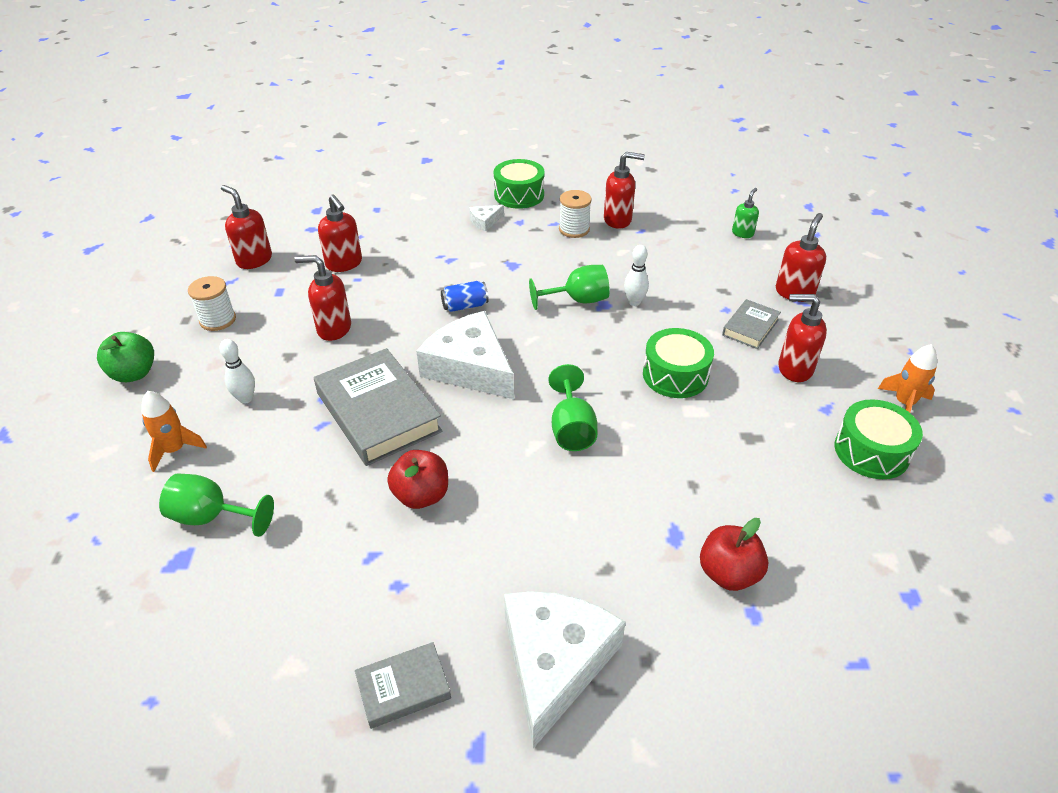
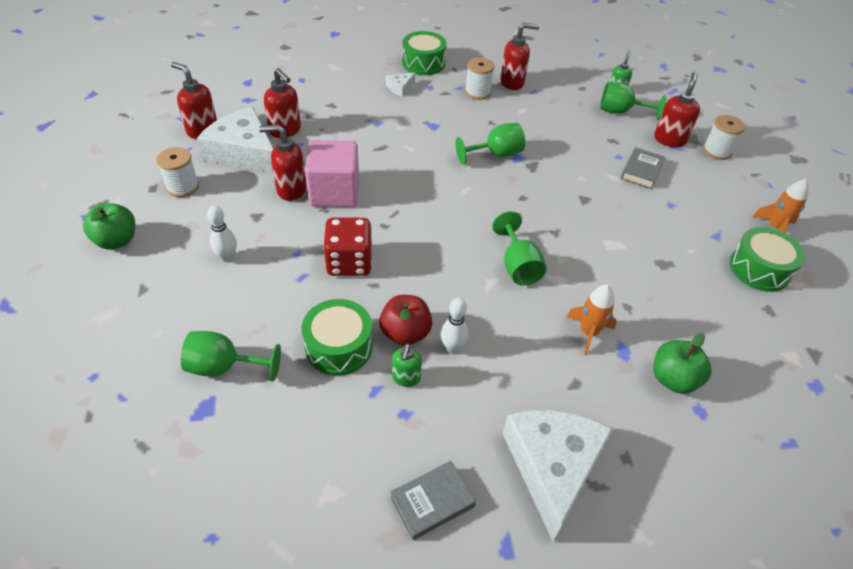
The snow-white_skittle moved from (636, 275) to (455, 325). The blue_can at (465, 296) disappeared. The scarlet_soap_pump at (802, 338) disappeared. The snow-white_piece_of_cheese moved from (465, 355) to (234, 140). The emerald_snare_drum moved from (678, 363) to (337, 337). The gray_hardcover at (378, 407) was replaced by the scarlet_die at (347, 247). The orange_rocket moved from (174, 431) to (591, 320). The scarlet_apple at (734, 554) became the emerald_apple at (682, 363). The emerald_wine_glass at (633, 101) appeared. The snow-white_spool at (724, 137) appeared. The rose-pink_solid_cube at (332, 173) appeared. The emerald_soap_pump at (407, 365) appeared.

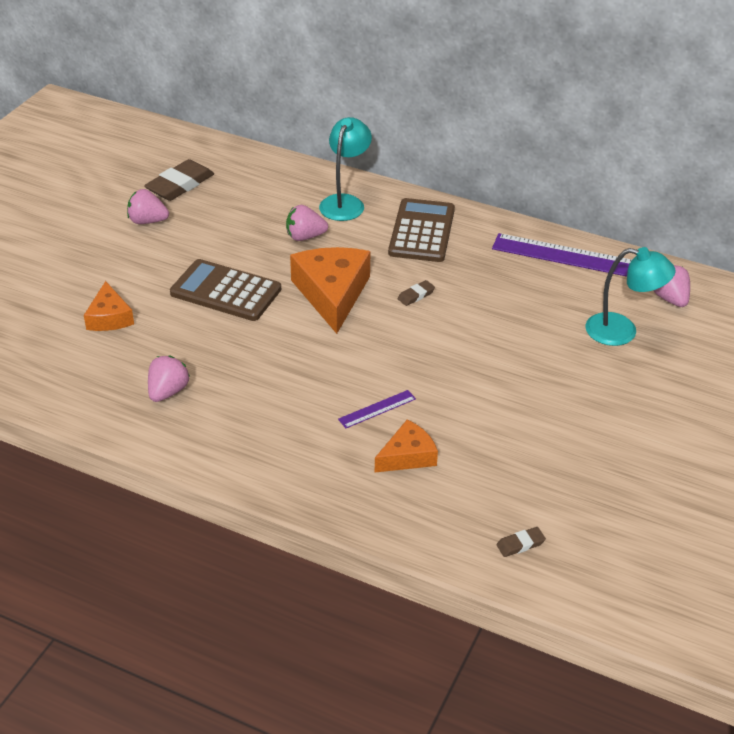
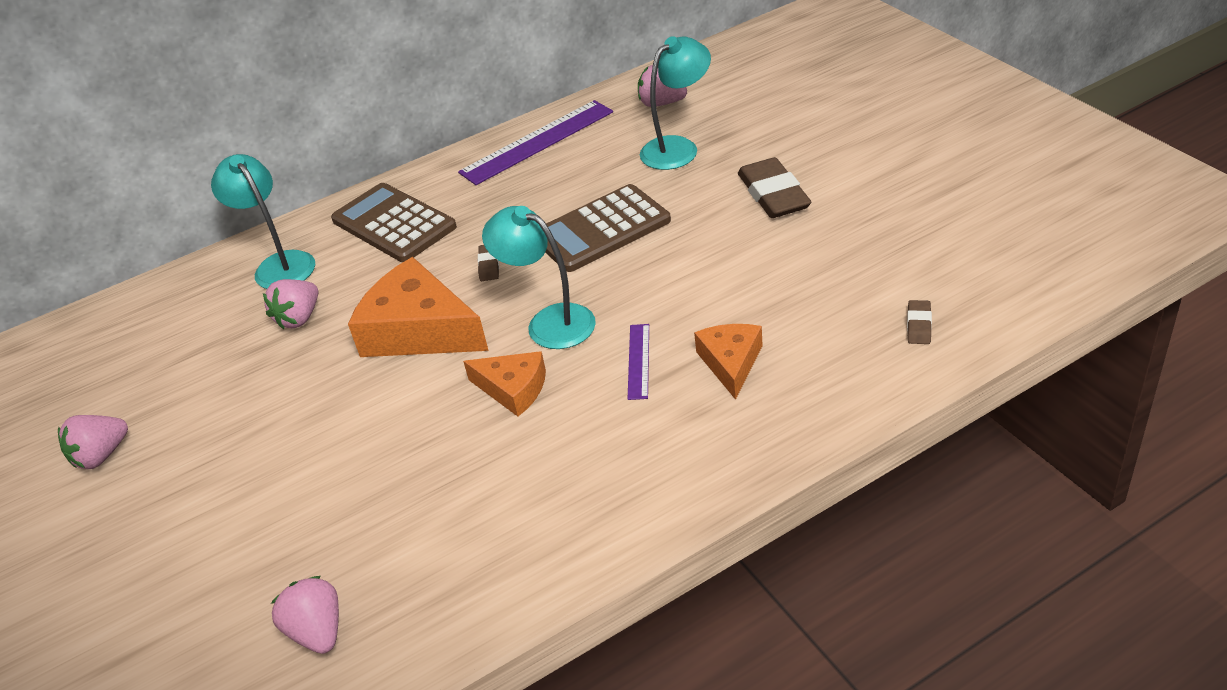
The russet_eraser moved from (179, 180) to (774, 187). The russet_calculator moved from (225, 290) to (608, 228). The orange_piece_of_cheese moved from (109, 306) to (504, 383). The rose-pink_toy_strawberry moved from (169, 379) to (305, 615). The turquoise_desk_lamp at (539, 277) appeared.

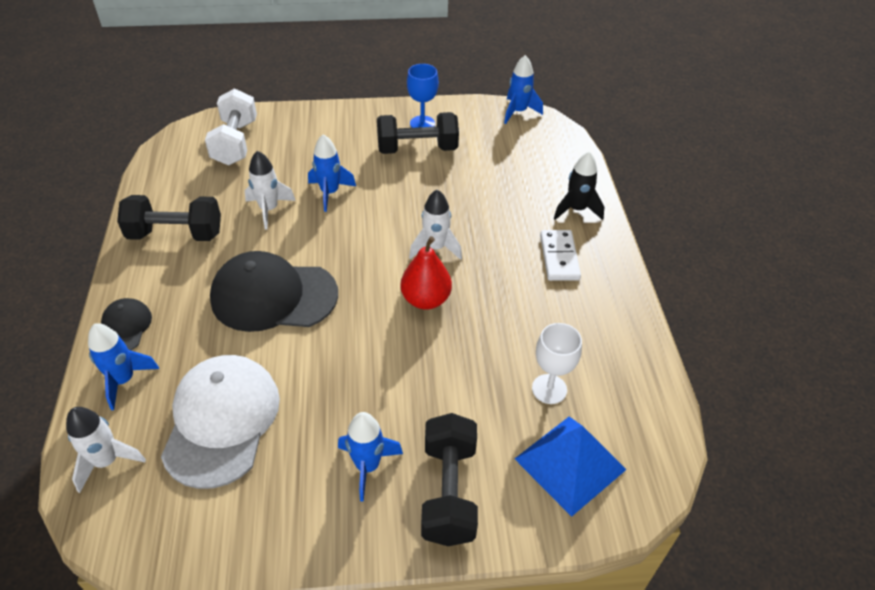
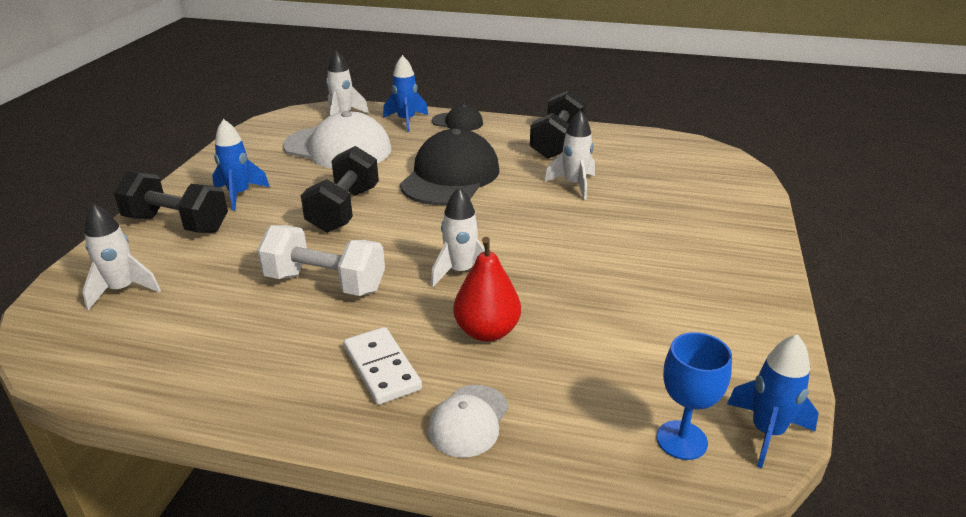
The blue_wine_glass moved from (423, 96) to (694, 396). The snow-white_dumbbell moved from (231, 126) to (321, 260). The jet-black_dumbbell moved from (418, 133) to (340, 189). The blue_rocket at (332, 173) disappeared. The jet-black_rocket at (579, 185) was replaced by the snow-white_peaked_cap at (468, 421). The snow-white_domino_piece at (560, 255) turned 45 degrees clockwise. The scarlet_pear moved from (426, 273) to (487, 289). The snow-white_wine_glass at (557, 363) disappeared. The blue_pyramid_shape at (571, 467) was replaced by the snow-white_rocket at (121, 257).

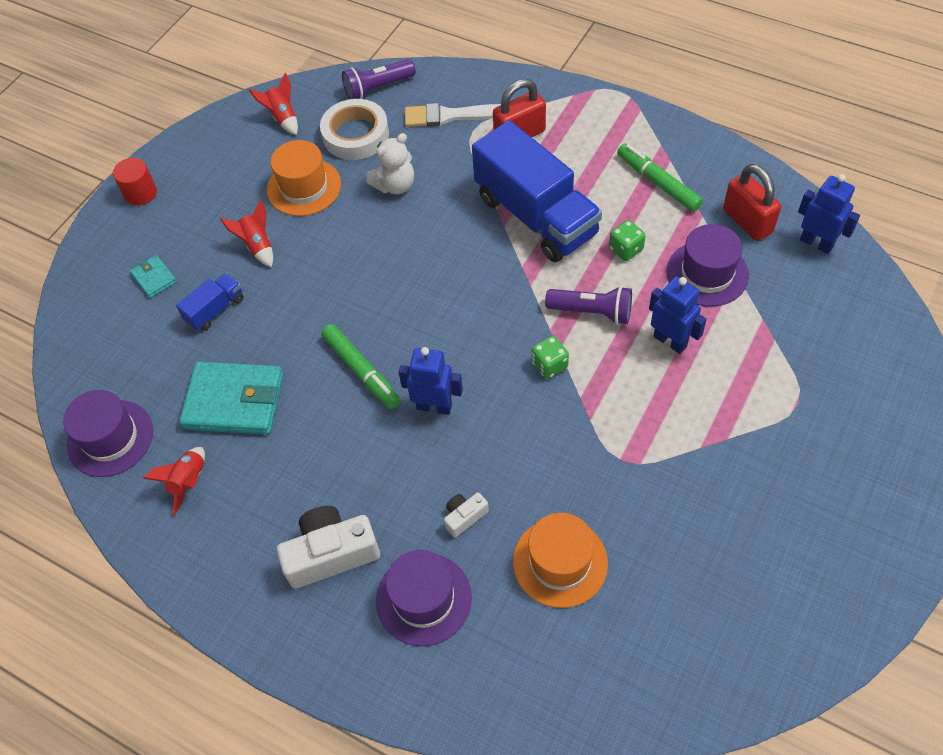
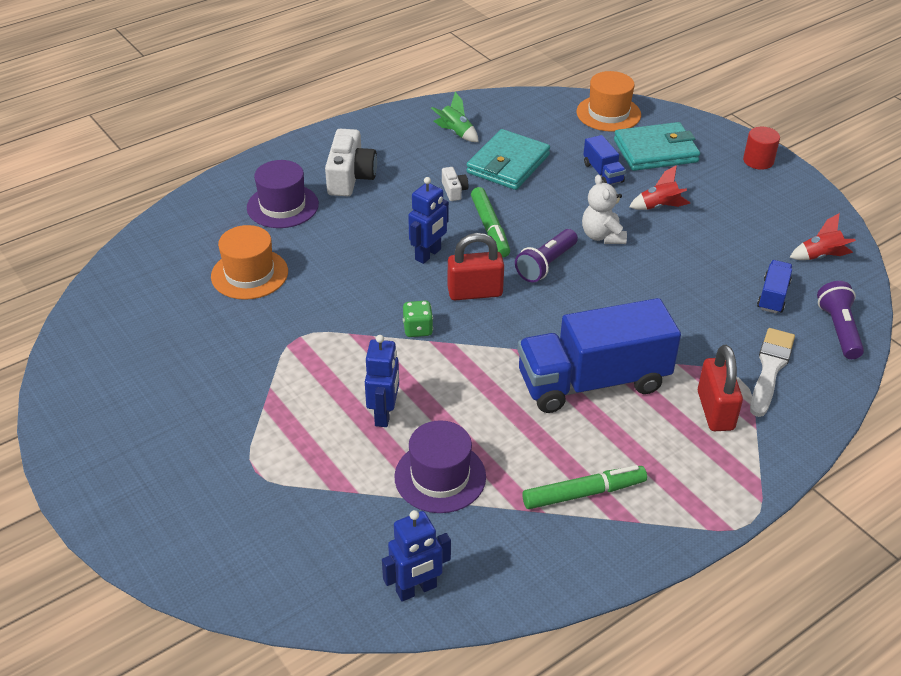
The snow-white_roll_of_tape at (354, 129) was replaced by the blue_lorry at (775, 287). The snow-white_teddy moved from (390, 163) to (604, 209). The orange_hat moved from (304, 178) to (608, 101). The scarlet_padlock moved from (752, 202) to (476, 266). The emerald_die at (627, 240) disappeared. The turquoise_card_wallet at (153, 276) changed to 2.10 times the size. The blue_toy_robot at (678, 315) turned 60 degrees counterclockwise. The royal_purple_torch moved from (588, 305) to (546, 256). The emerald_marker at (361, 366) turned 90 degrees counterclockwise. The royal_purple_hat at (108, 433) disappeared. The scarlet_rocket at (174, 481) became the emerald_rocket at (455, 117). The snow-white_photo_camera moved from (466, 515) to (455, 184).

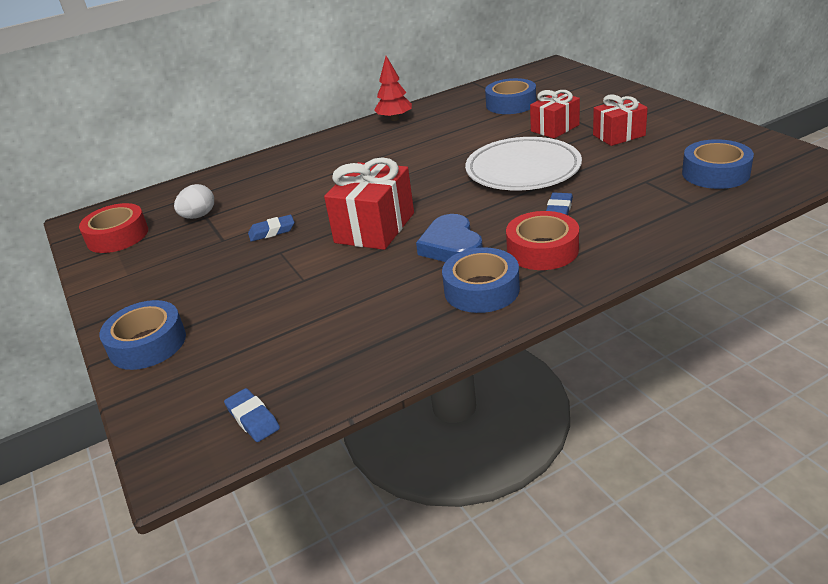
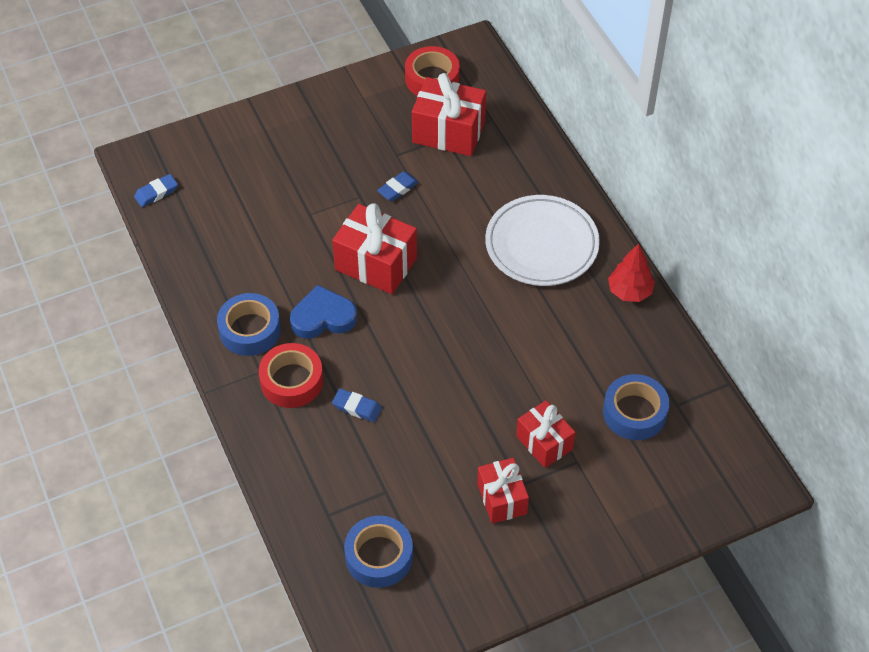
The snow-white_dinner_plate moved from (523, 163) to (542, 240). The snow-white_toy_egg at (194, 201) was replaced by the scarlet_wrapped_gift at (449, 114). The blue_eraser at (271, 228) turned 60 degrees clockwise. The blue_roll_of_tape at (142, 335) disappeared.

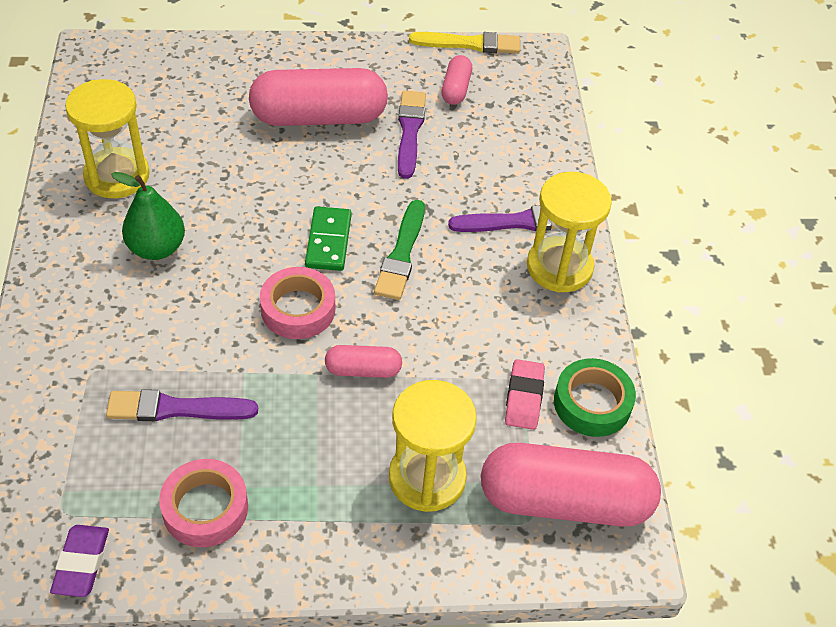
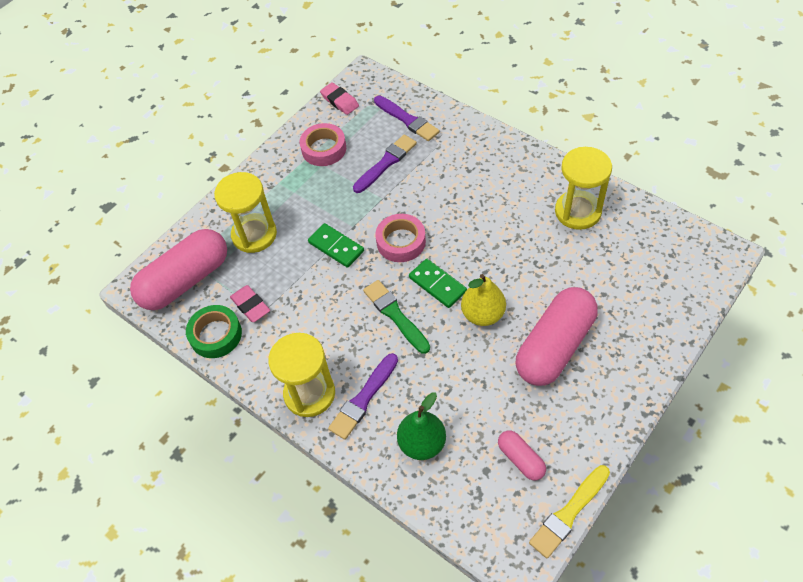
The royal_purple_paint_brush moved from (412, 135) to (407, 118). The emerald_pear moved from (148, 216) to (421, 426). The rose-pink_capsule at (363, 361) was replaced by the emerald_domino_piece at (336, 245). The royal_purple_eraser at (79, 561) became the rose-pink_eraser at (339, 98). The yellow_pear at (483, 300) appeared.

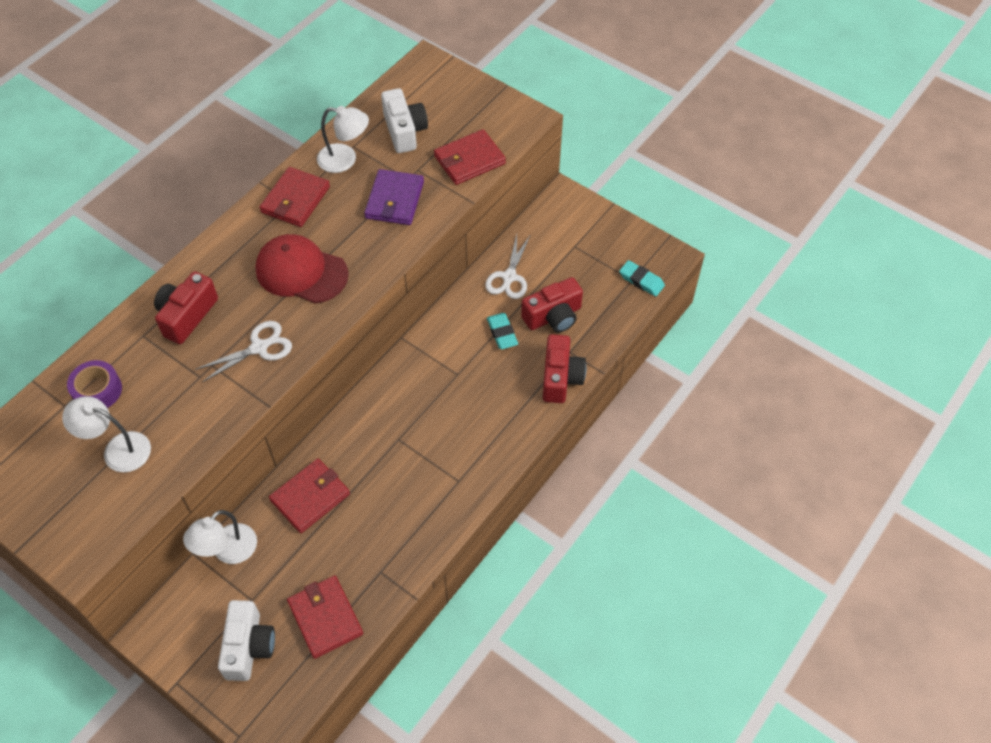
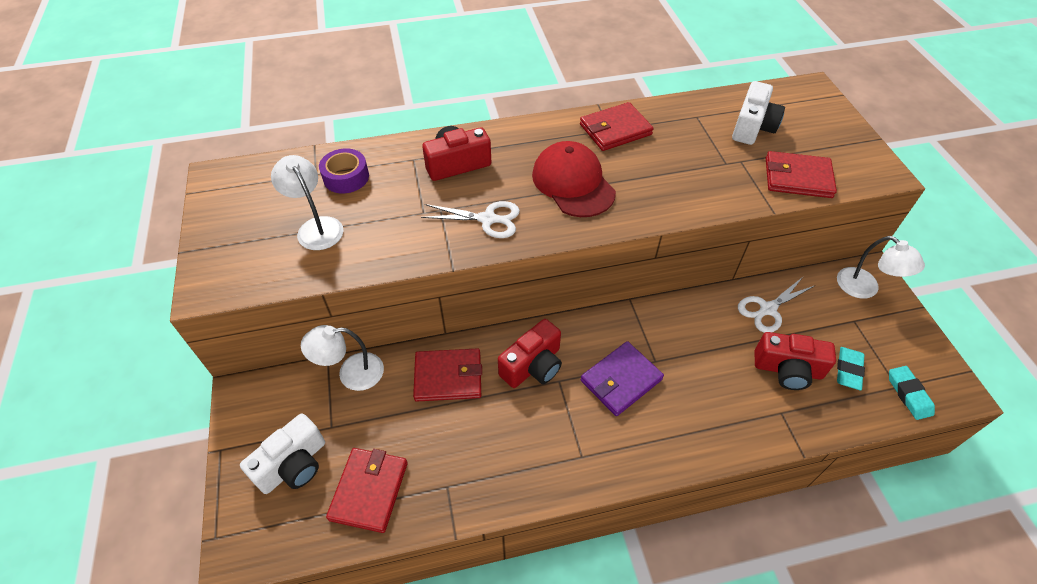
The snow-white_desk_lamp moved from (343, 139) to (881, 267). The royal_purple_card_wallet moved from (394, 197) to (622, 378). The turquoise_eraser moved from (502, 331) to (851, 368). The scarlet_photo_camera moved from (564, 368) to (530, 353).

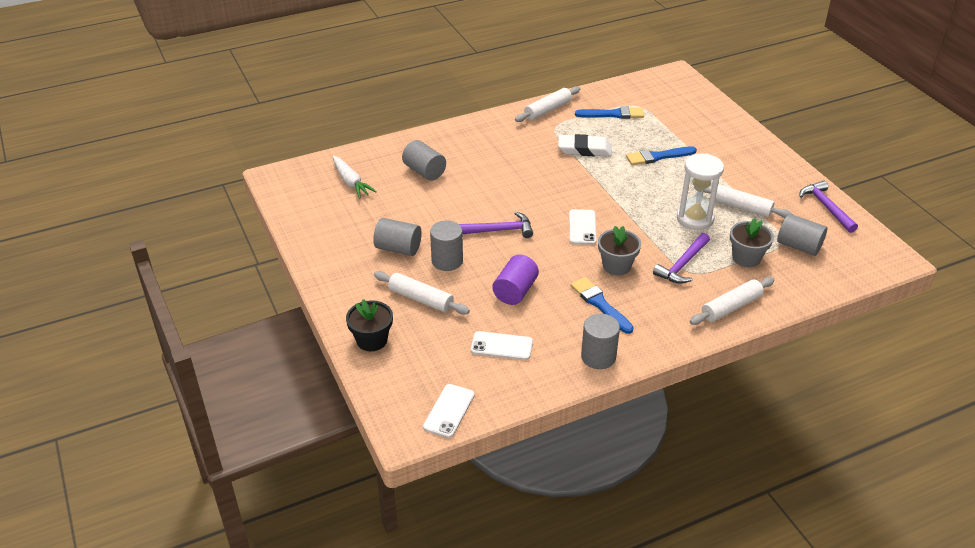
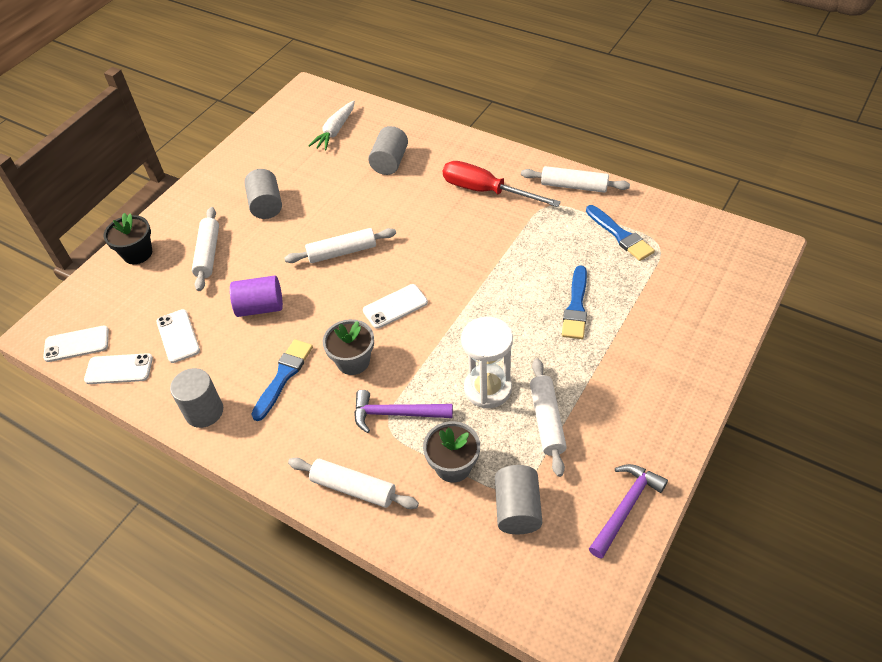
The snow-white_eraser at (584, 145) disappeared. The blue_paint_brush at (661, 155) turned 120 degrees counterclockwise. The royal_purple_hammer at (496, 225) was replaced by the snow-white_rolling_pin at (340, 245). The gray_cylinder_shape at (446, 246) disappeared. The scarlet_hand_screwdriver at (502, 184) appeared. The snow-white_phone at (118, 368) appeared.

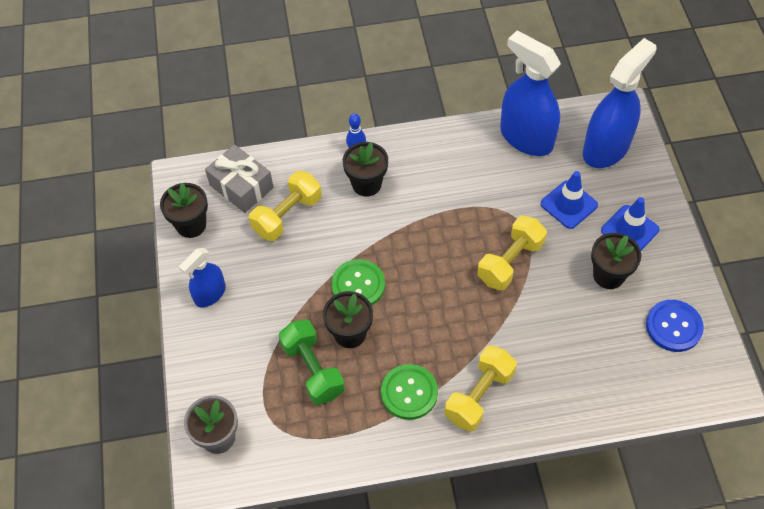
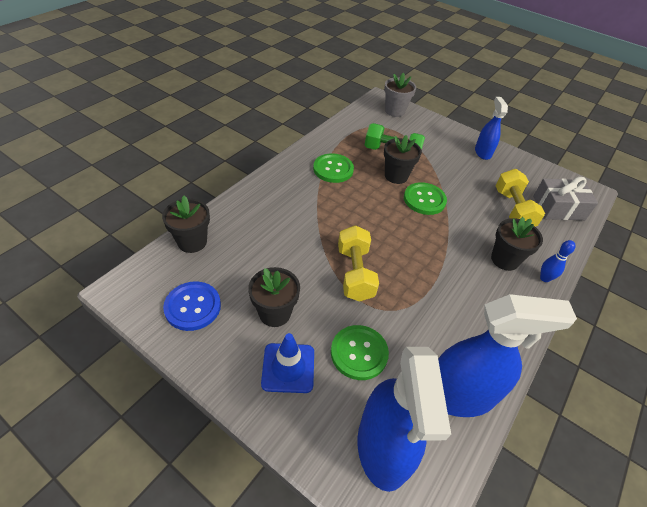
The blue_traffic_cone at (569, 200) was replaced by the emerald_sewing_button at (360, 352). The jet-black_flower_pot moved from (184, 210) to (186, 224). The yellow_dumbbell at (481, 388) disappeared.

